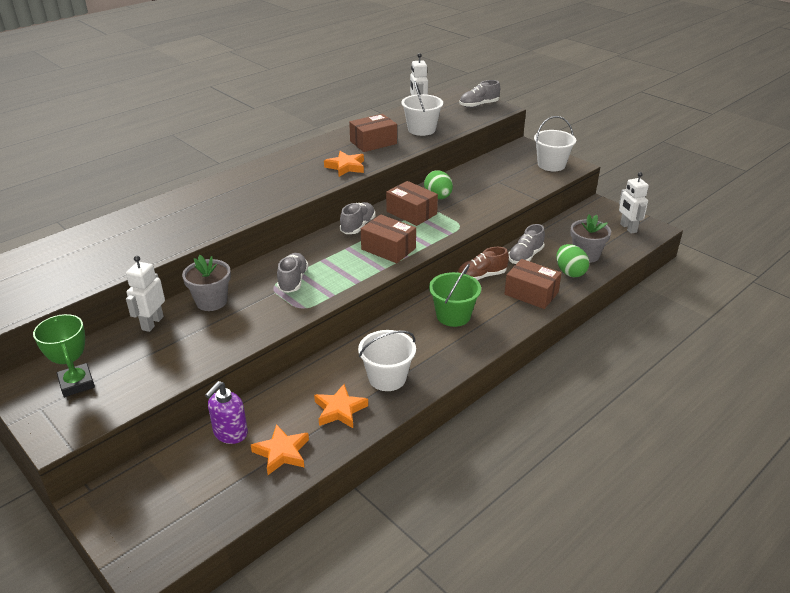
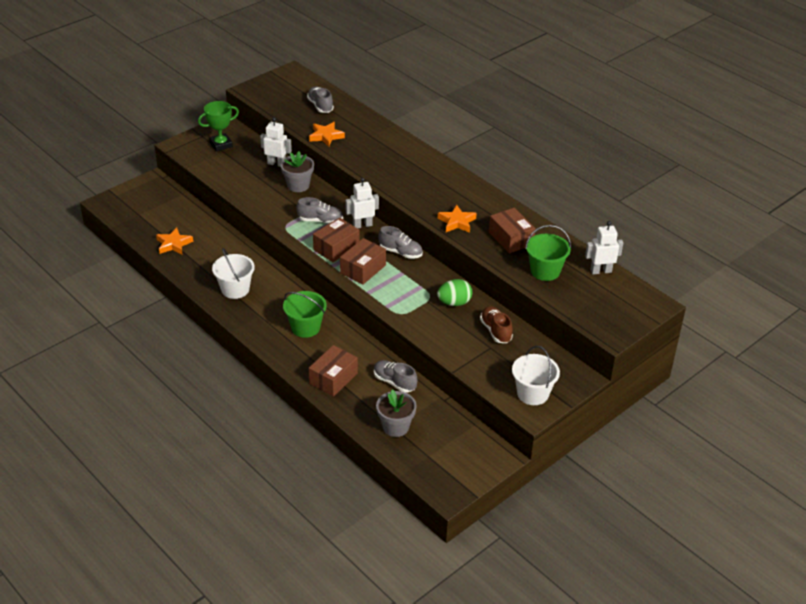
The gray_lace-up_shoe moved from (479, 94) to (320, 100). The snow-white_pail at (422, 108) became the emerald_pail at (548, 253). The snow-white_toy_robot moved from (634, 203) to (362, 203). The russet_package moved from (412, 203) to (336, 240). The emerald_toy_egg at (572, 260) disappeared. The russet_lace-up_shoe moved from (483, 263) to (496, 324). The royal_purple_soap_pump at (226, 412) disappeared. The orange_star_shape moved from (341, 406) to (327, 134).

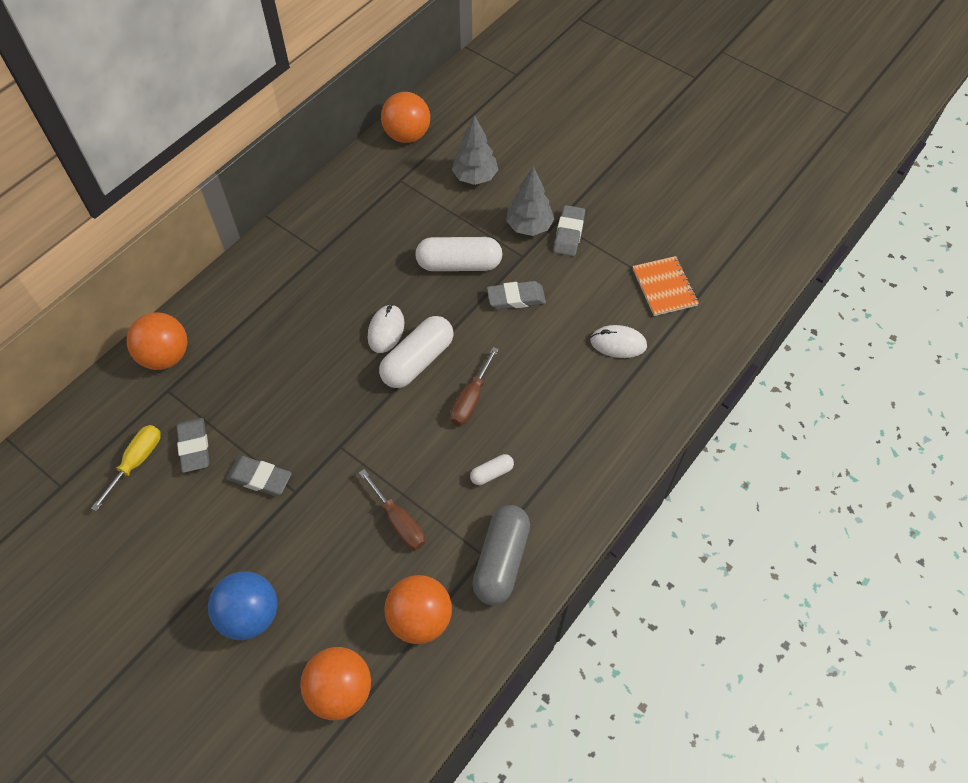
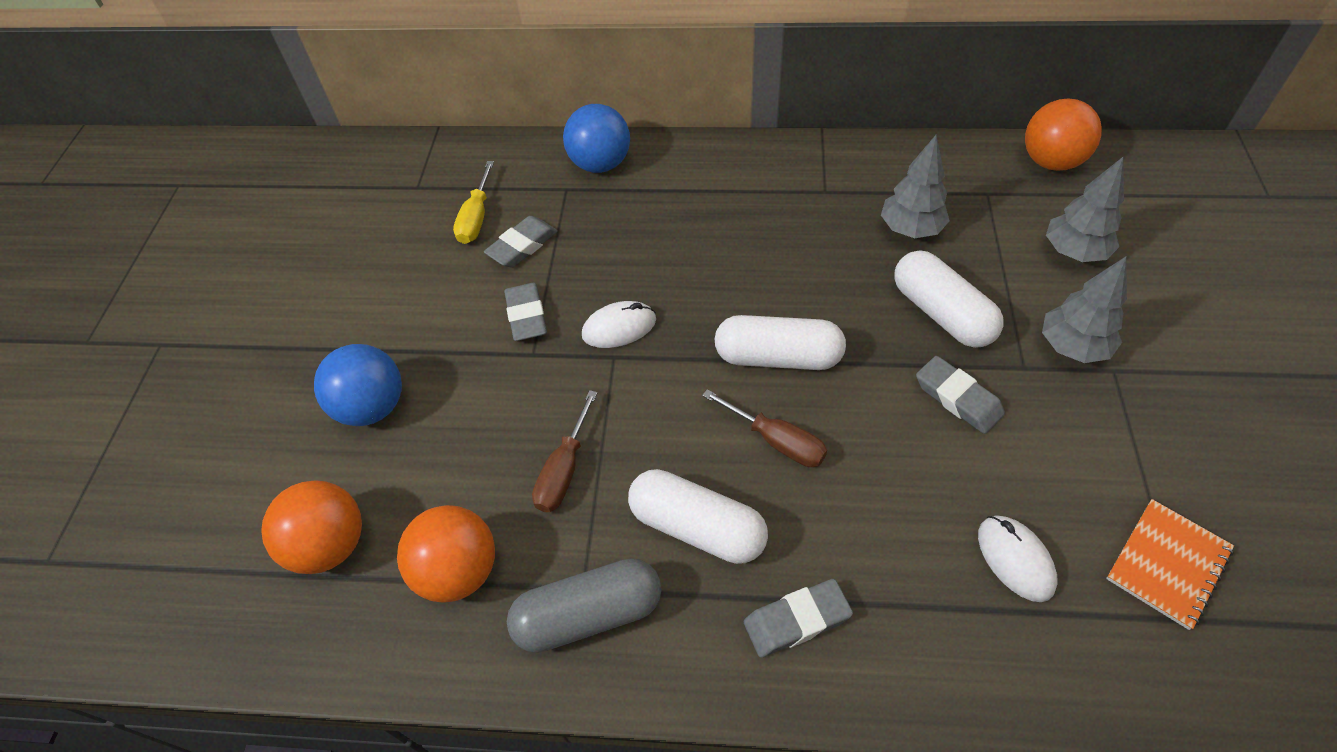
The gray_eraser moved from (569, 230) to (798, 618). The snow-white_mouse moved from (386, 328) to (619, 324). The orange_sphere at (157, 341) became the blue_sphere at (596, 138). The russet_hand_screwdriver at (474, 386) turned 135 degrees counterclockwise. The yellow_hand_screwdriver at (126, 468) turned 105 degrees clockwise. The snow-white_capsule at (492, 469) changed to 2.07 times the size. The gray_fir_tree at (915, 186) appeared.

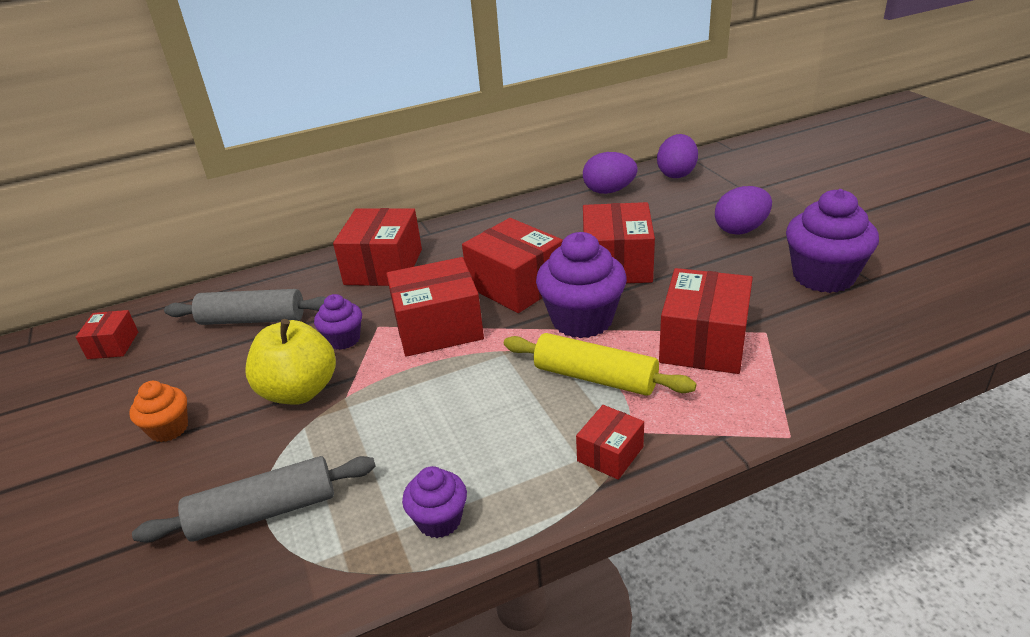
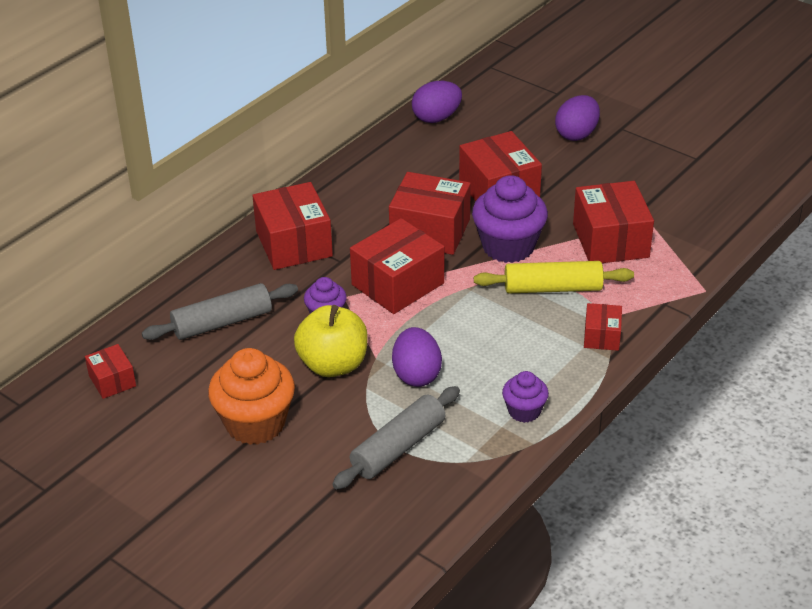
The royal_purple_toy_egg moved from (677, 156) to (417, 357). The royal_purple_fairy_cake at (832, 241) disappeared. The orange_fairy_cake at (158, 411) changed to 1.84 times the size.

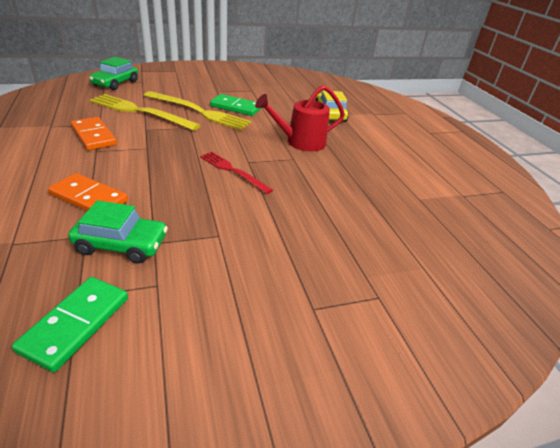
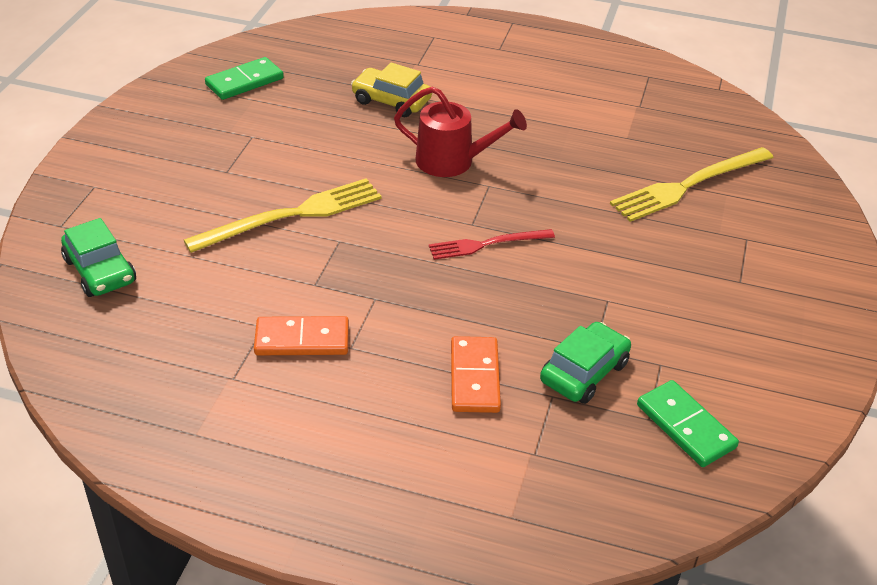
The scarlet_sprinkling_can at (300, 118) turned 90 degrees counterclockwise. The yellow_fork moved from (145, 112) to (692, 184). The emerald_domino_piece moved from (235, 105) to (244, 78). The orange_domino_piece at (88, 192) turned 60 degrees counterclockwise.

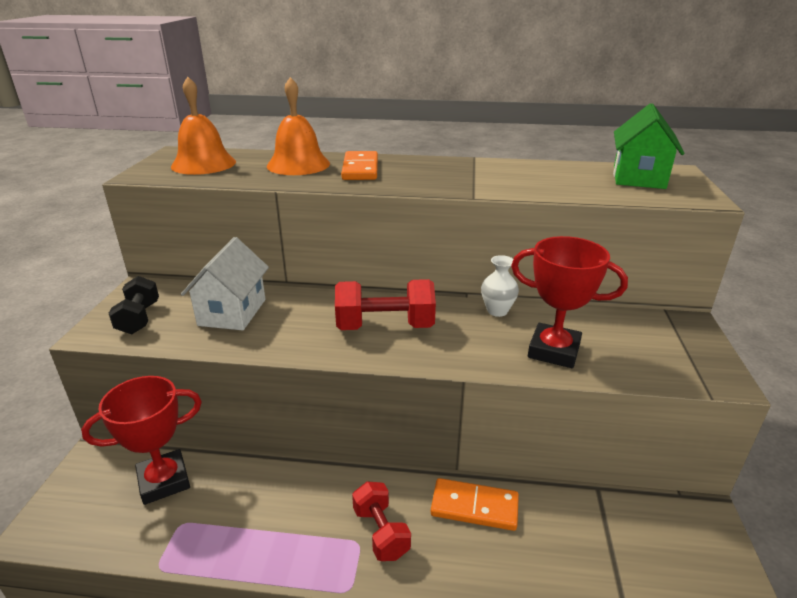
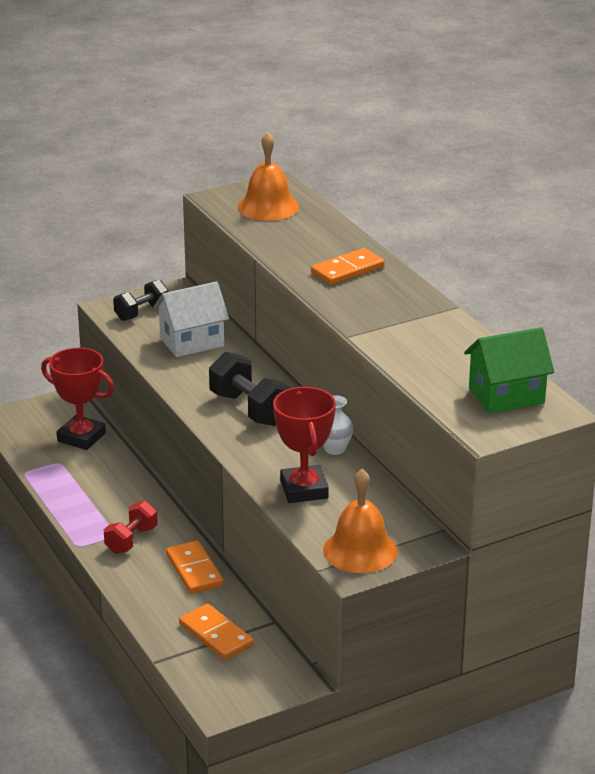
The orange_hand_bell moved from (298, 126) to (360, 521). The scarlet_dumbbell at (385, 304) became the jet-black_dumbbell at (250, 389). The orange_domino_piece at (216, 632) appeared.

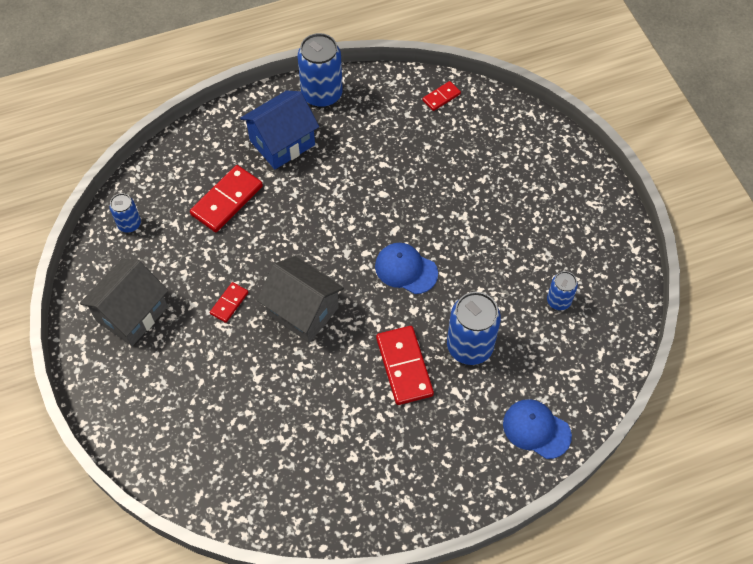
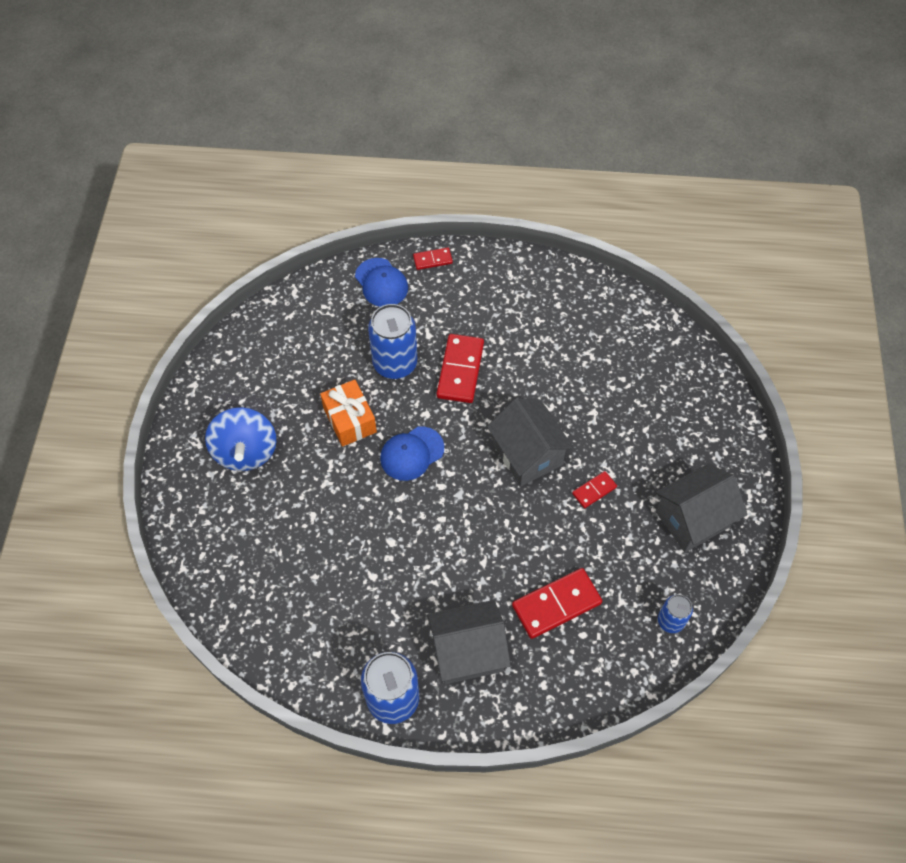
The scarlet_domino_piece moved from (441, 96) to (433, 258). The blue_cottage at (279, 130) became the gray_cottage at (469, 642). The blue_peaked_cap at (406, 268) turned 90 degrees clockwise. The blue_can at (562, 290) disappeared. The orange_wrapped_gift at (348, 413) appeared. The blue_whirligig at (240, 439) appeared.

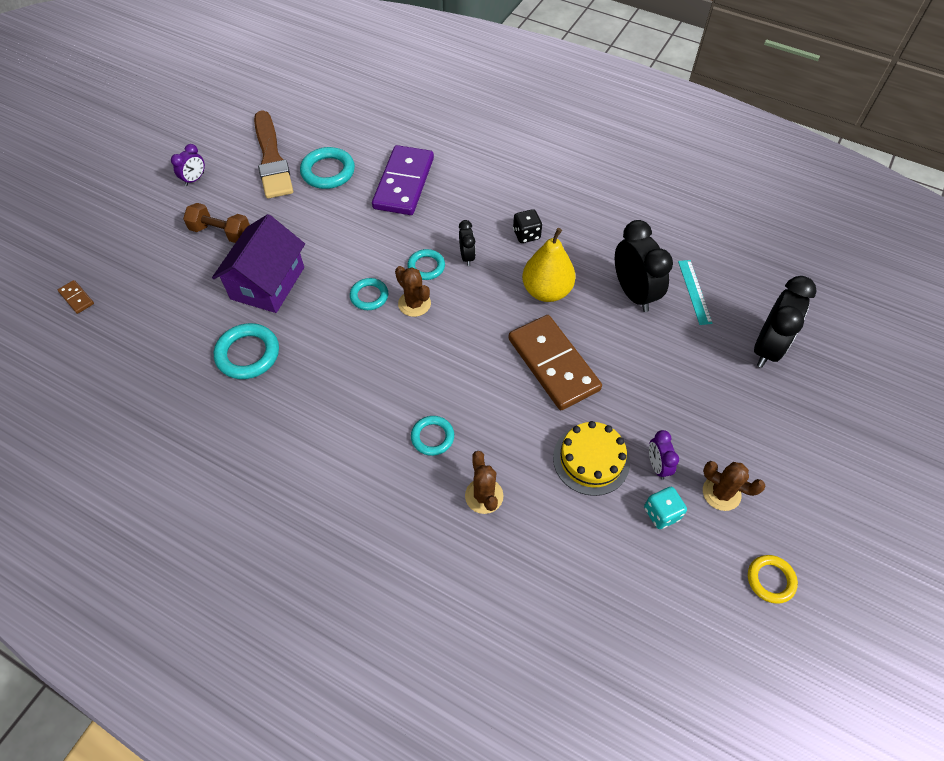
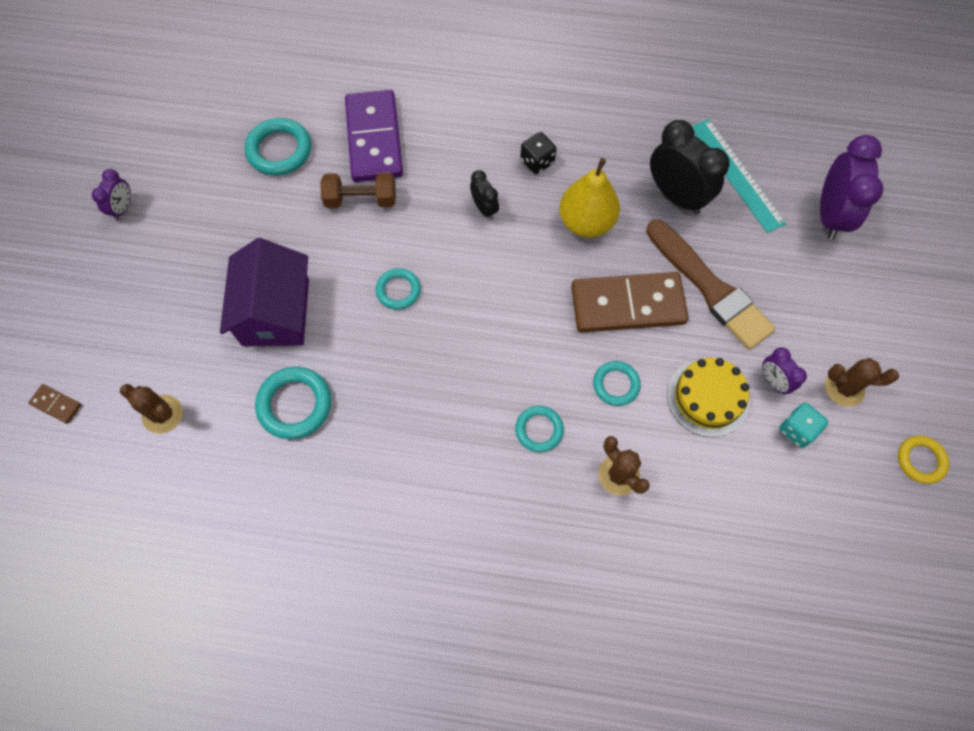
The russet_paint_brush moved from (273, 154) to (711, 285). The russet_dumbbell moved from (216, 223) to (358, 190). The turquoise_torus moved from (426, 264) to (617, 383). The turquoise_ruler at (695, 292) changed to 1.57 times the size. The russet_prickly_plant moved from (413, 291) to (151, 409). The jet-black_clock at (785, 322) became the royal_purple_clock at (851, 187). The russet_domino_piece at (555, 362) turned 45 degrees counterclockwise.

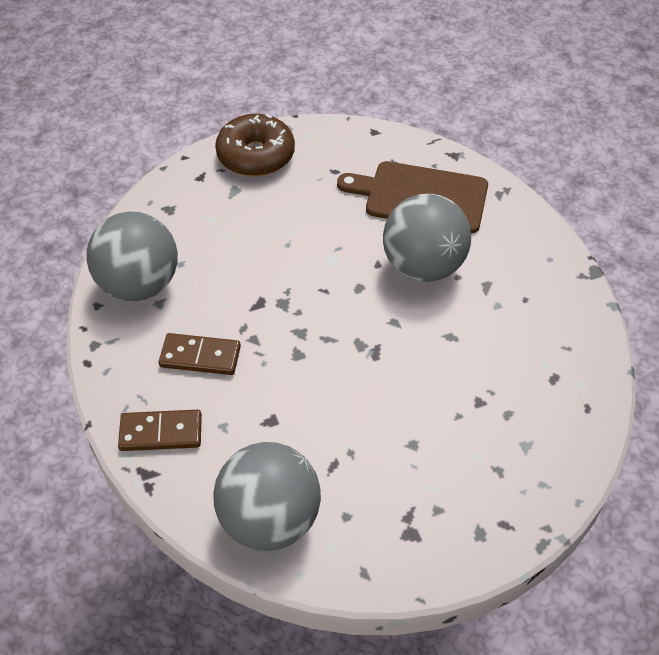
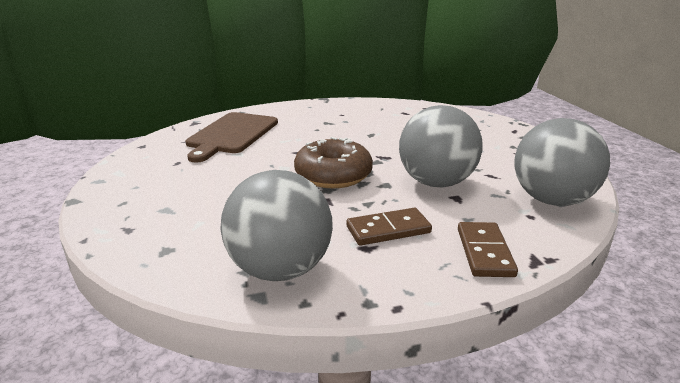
The russet_donut moved from (255, 145) to (333, 162). The gray_sphere moved from (427, 238) to (441, 146). The russet_domino_piece at (200, 354) turned 60 degrees clockwise.

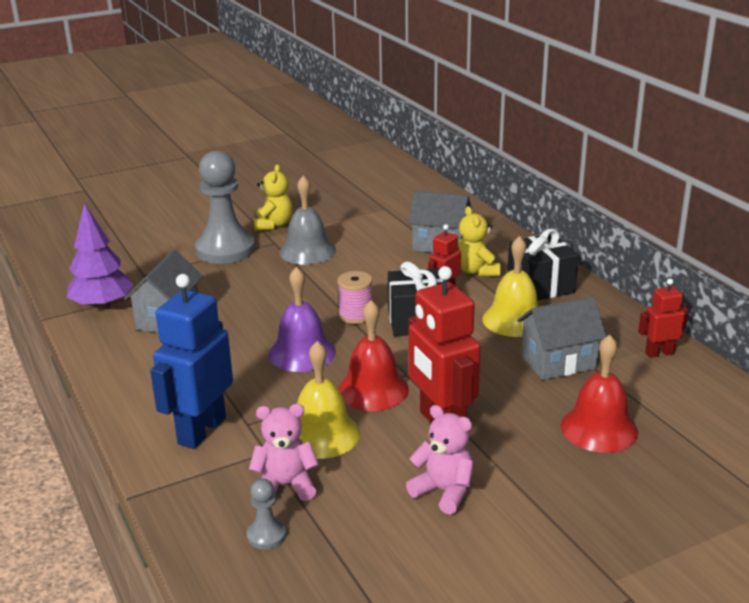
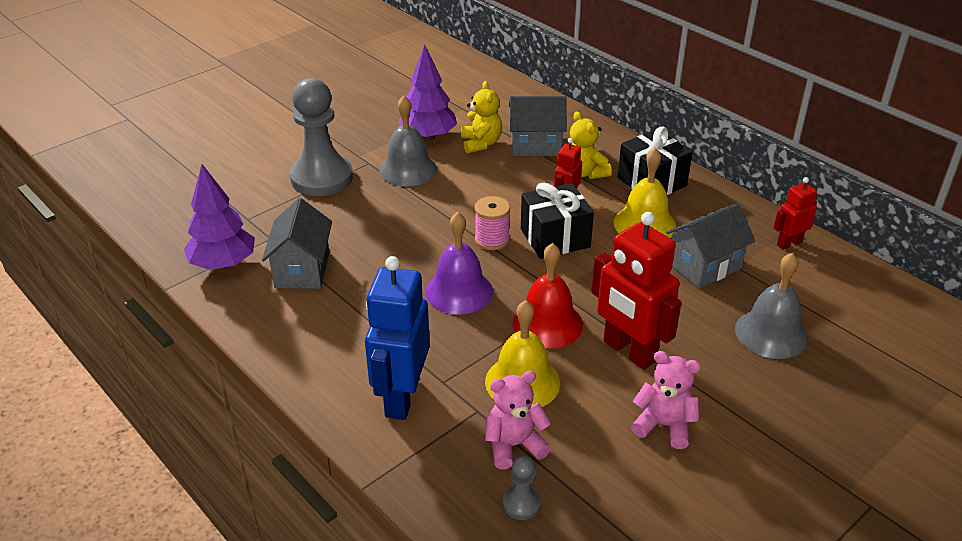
The yellow_teddy moved from (273, 197) to (481, 117). The scarlet_hand_bell at (599, 394) became the gray_hand_bell at (771, 306). The royal_purple_fir_tree at (427, 93) appeared.

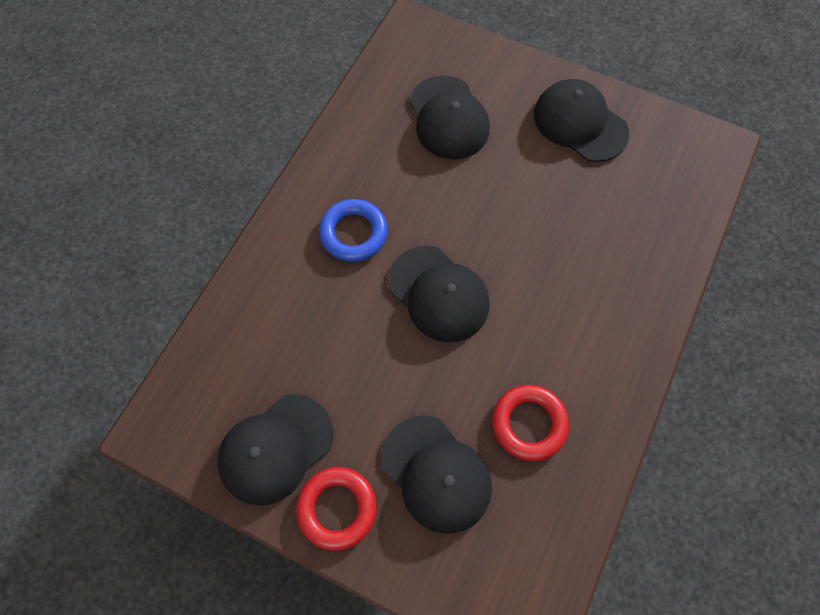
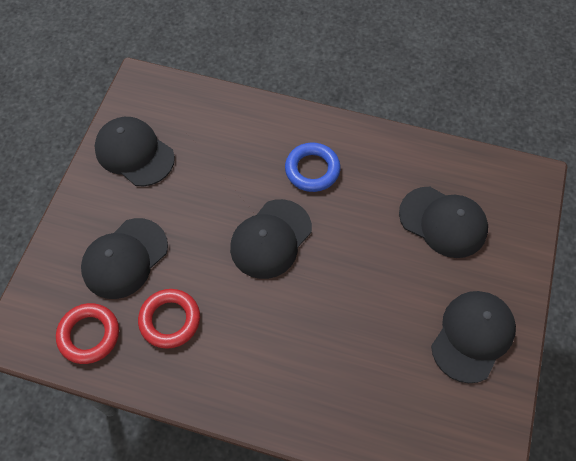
The jet-black_peaked_cap at (449, 118) turned 120 degrees counterclockwise. The scarlet_torus moved from (336, 508) to (87, 333).

